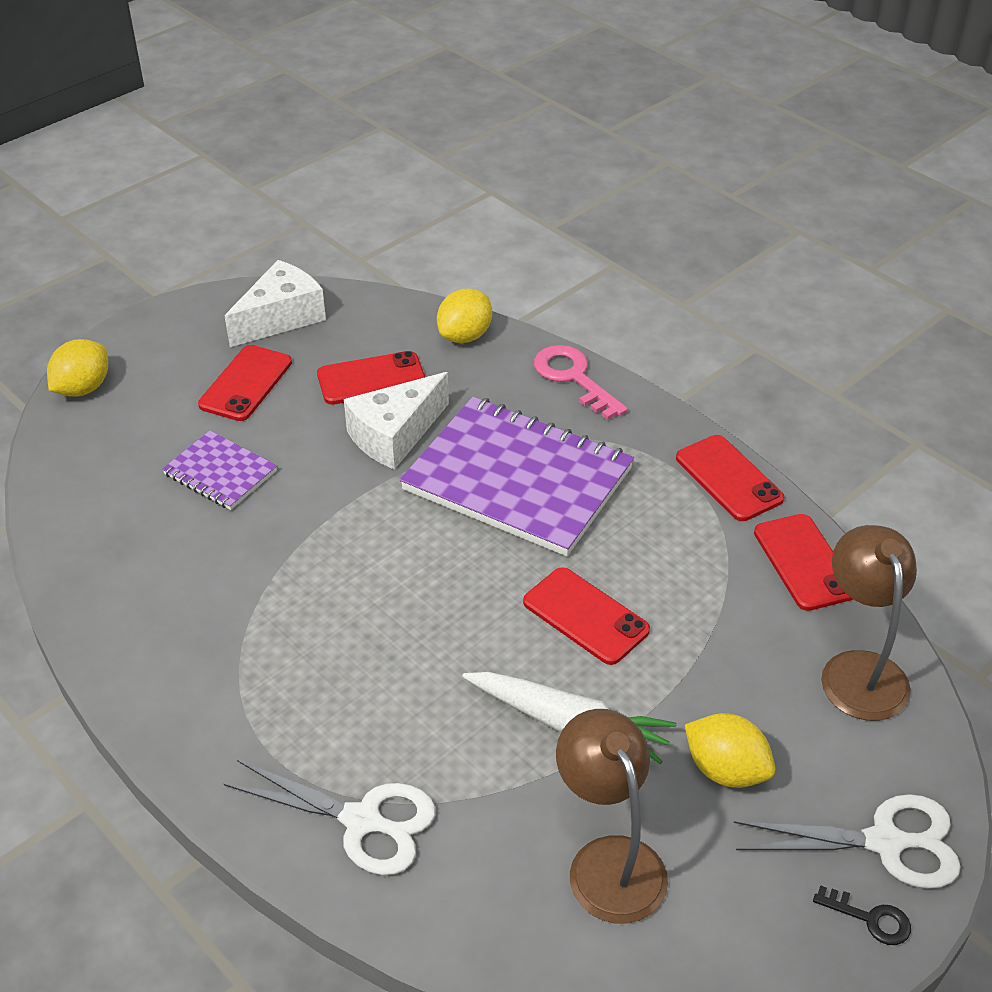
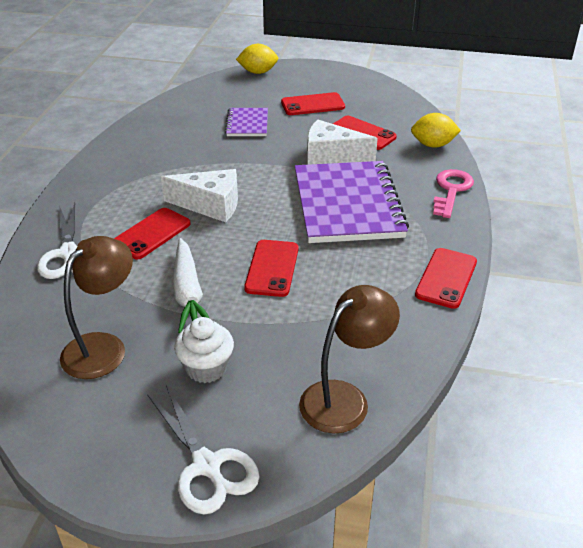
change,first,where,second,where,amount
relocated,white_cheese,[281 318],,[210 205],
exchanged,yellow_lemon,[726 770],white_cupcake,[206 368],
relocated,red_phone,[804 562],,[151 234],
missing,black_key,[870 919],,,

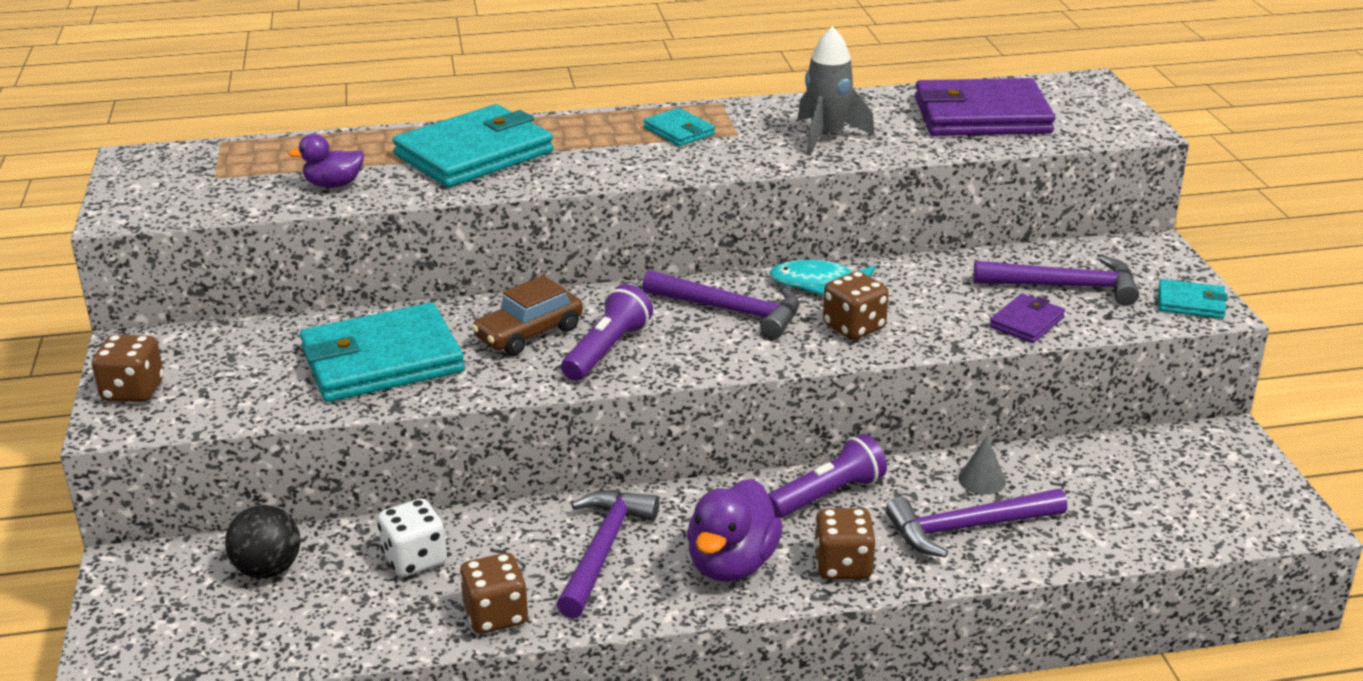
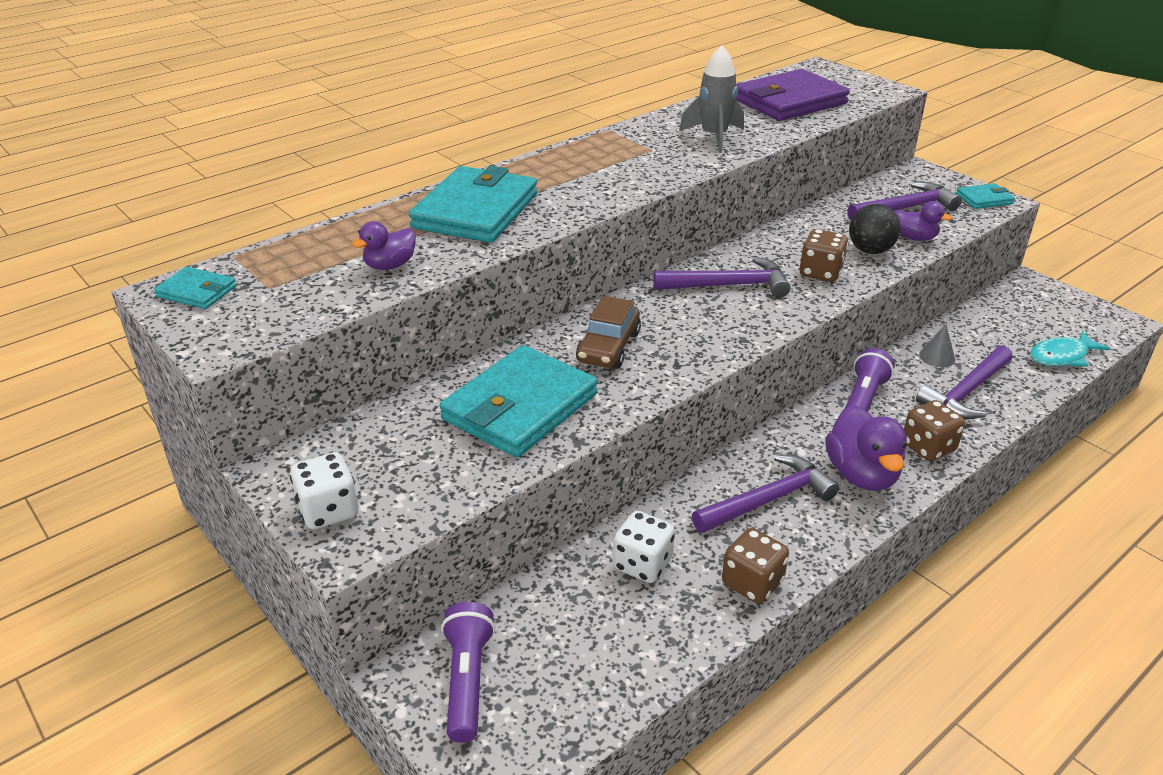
change,first,where,second,where,amount
colour,brown_dice,[133 391],white_dice,[328 511],
relocated,black_ball,[268 569],,[870 250],
spun,purple_hammer,[603 550],,[768 499],75 degrees clockwise
relocated,purple_flashlight,[607 350],,[467 680],
relocated,turquoise_wallet,[679 131],,[197 291],
relocated,turquoise_fish,[818 283],,[1062 356],
exchanged,purple_wallet,[1026 322],purple_duck,[915 238],

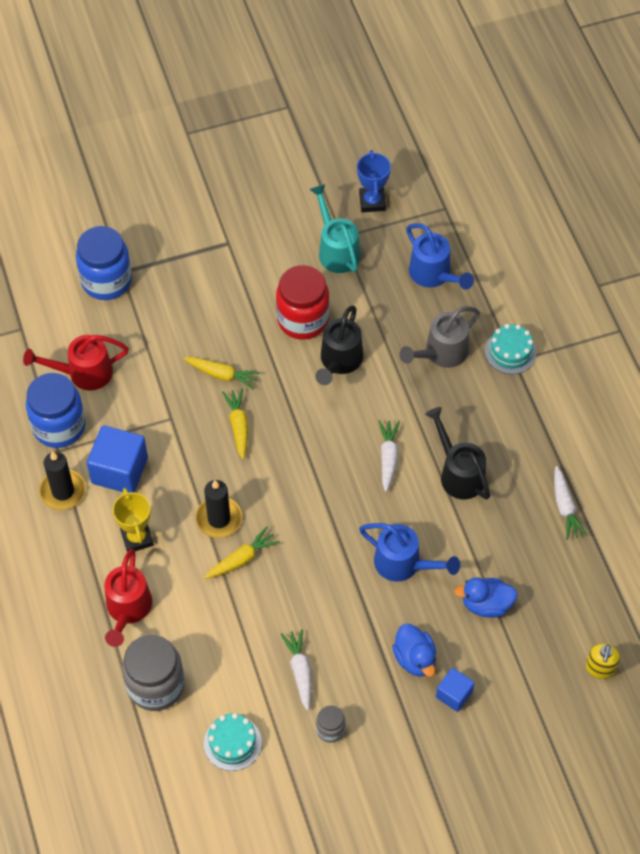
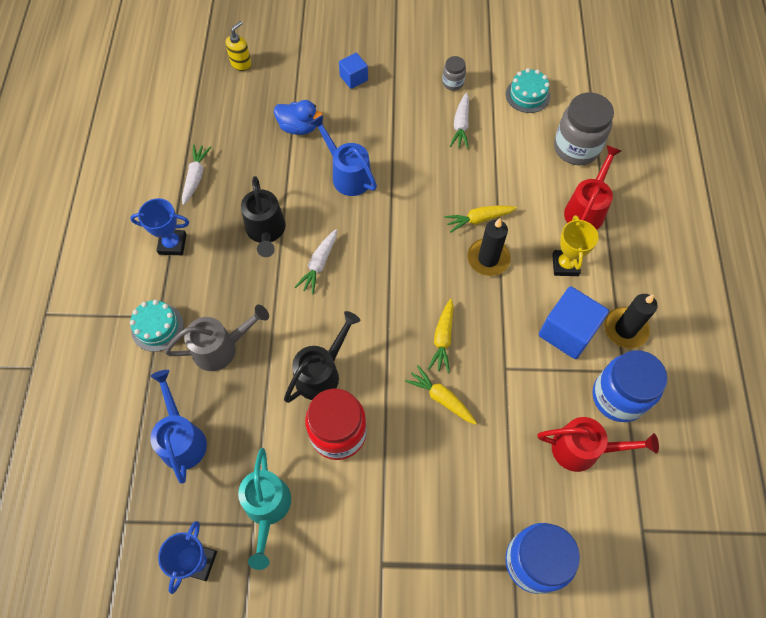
change,first,where,second,where,amount
missing,blue_duck,[415 658],,,
appeared,,,blue_trophy,[172 244],

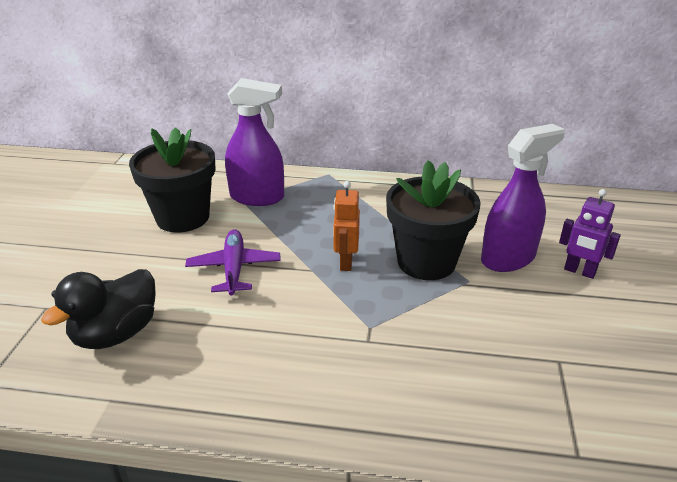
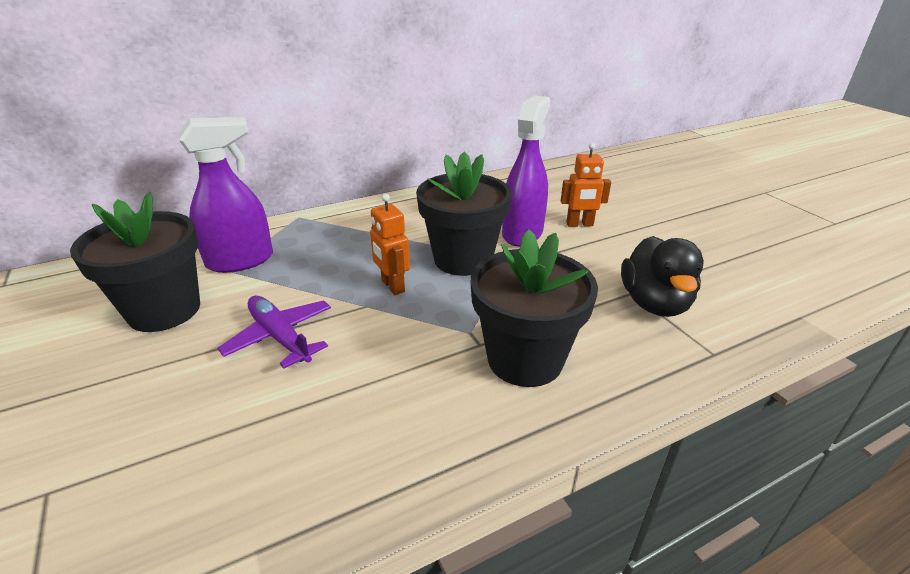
change,first,where,second,where,amount
relocated,black_duck,[116 333],,[654 303],
colour,purple_robot,[579 271],orange_robot,[579 224],
appeared,,,black_flower_pot,[525 359],

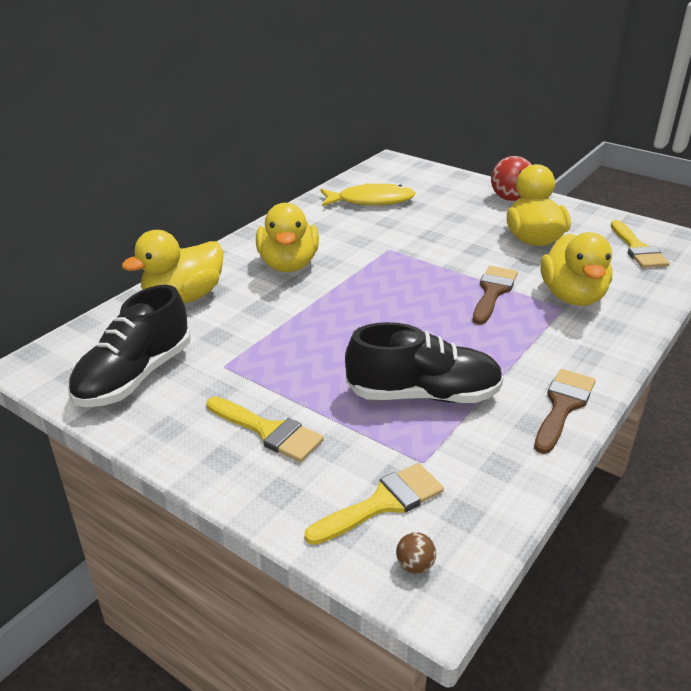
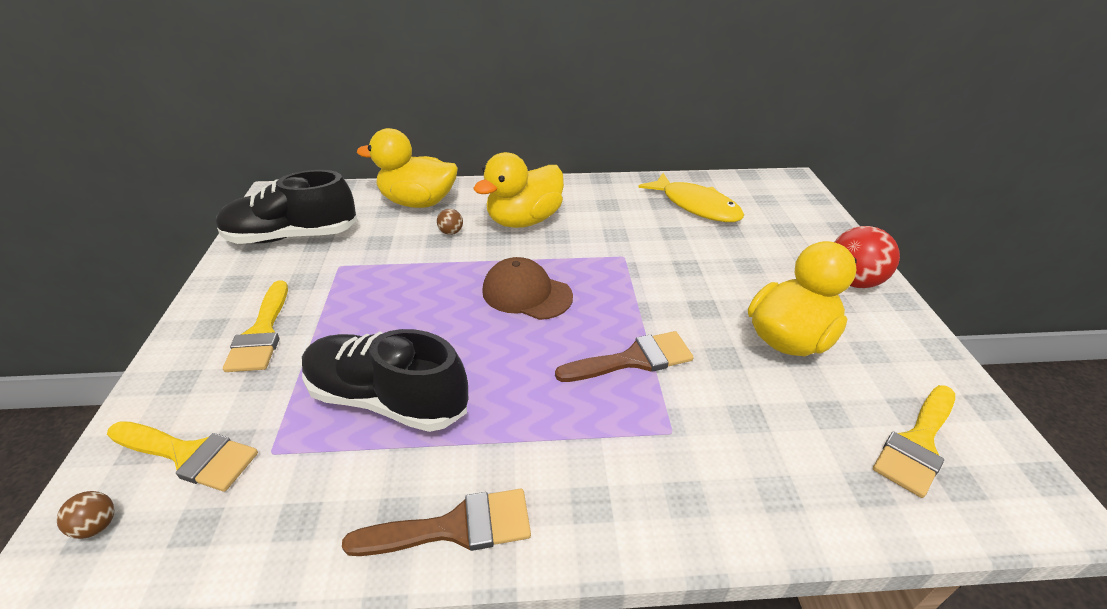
change,first,where,second,where,amount
spun,black_shoe,[423 395],,[387 399],150 degrees clockwise
missing,yellow_duck,[572 296],,,
appeared,,,brown_ball,[451 232],
appeared,,,brown_cap,[526 293],

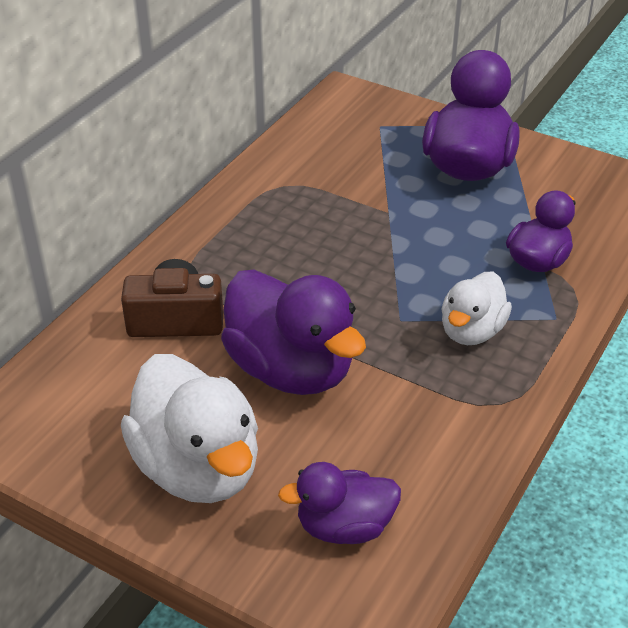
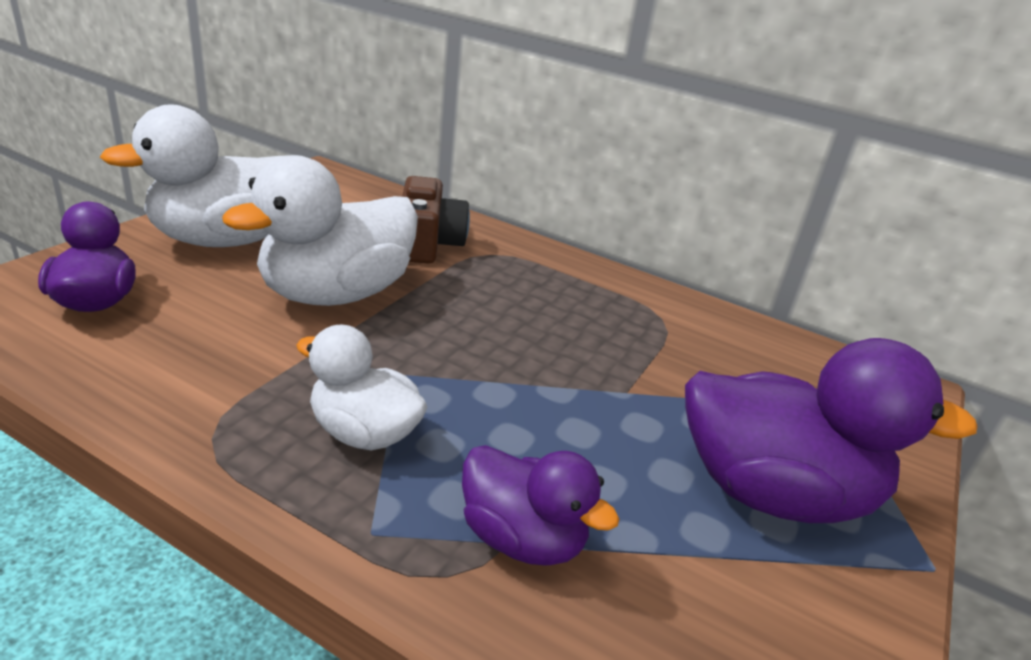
change,first,where,second,where,amount
colour,purple_duck,[291 370],white_duck,[336 294],

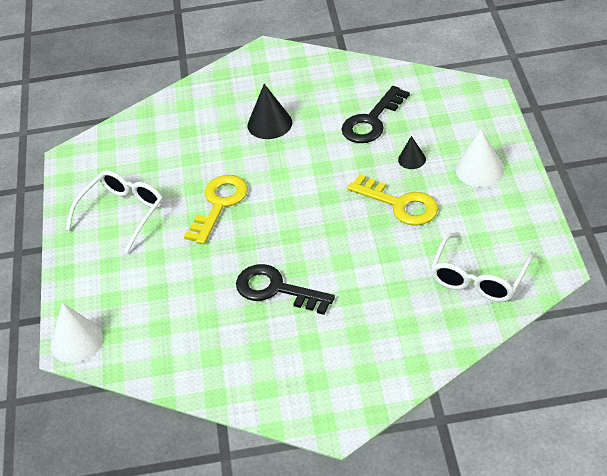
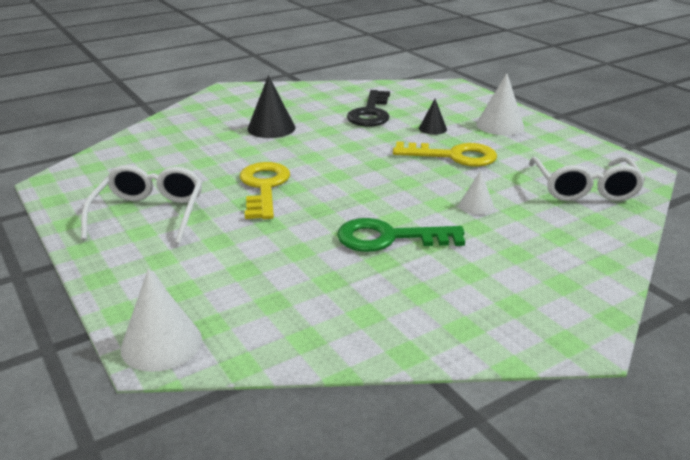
change,first,where,second,where,amount
colour,black_key,[276 289],green_key,[389 238],
appeared,,,white_cone,[476 206],

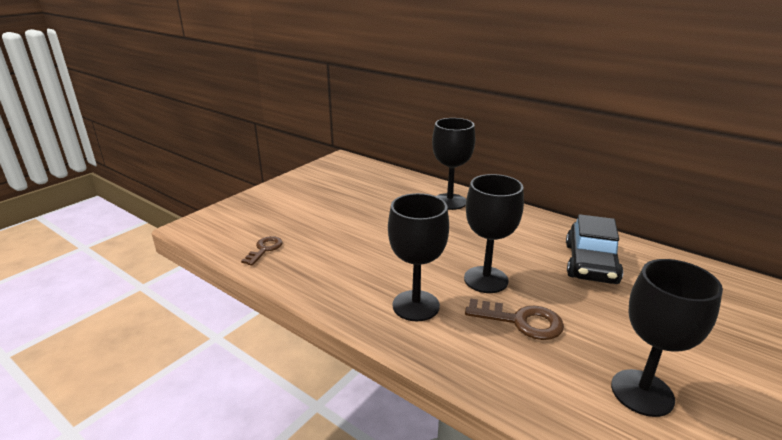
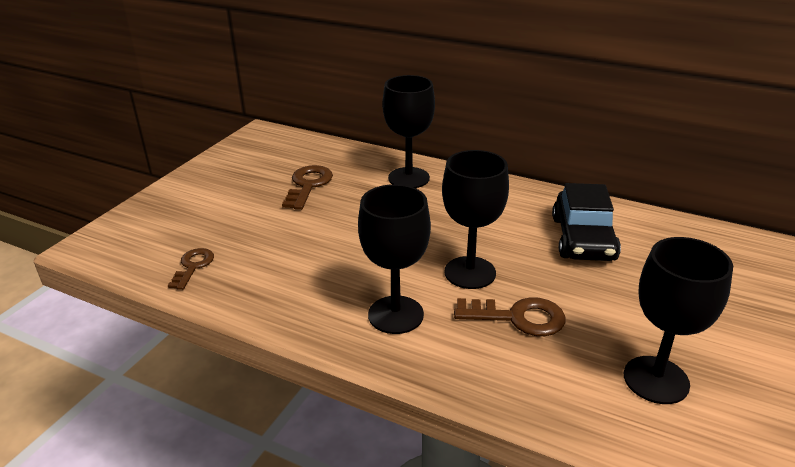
change,first,where,second,where,amount
appeared,,,brown_key,[308 185],

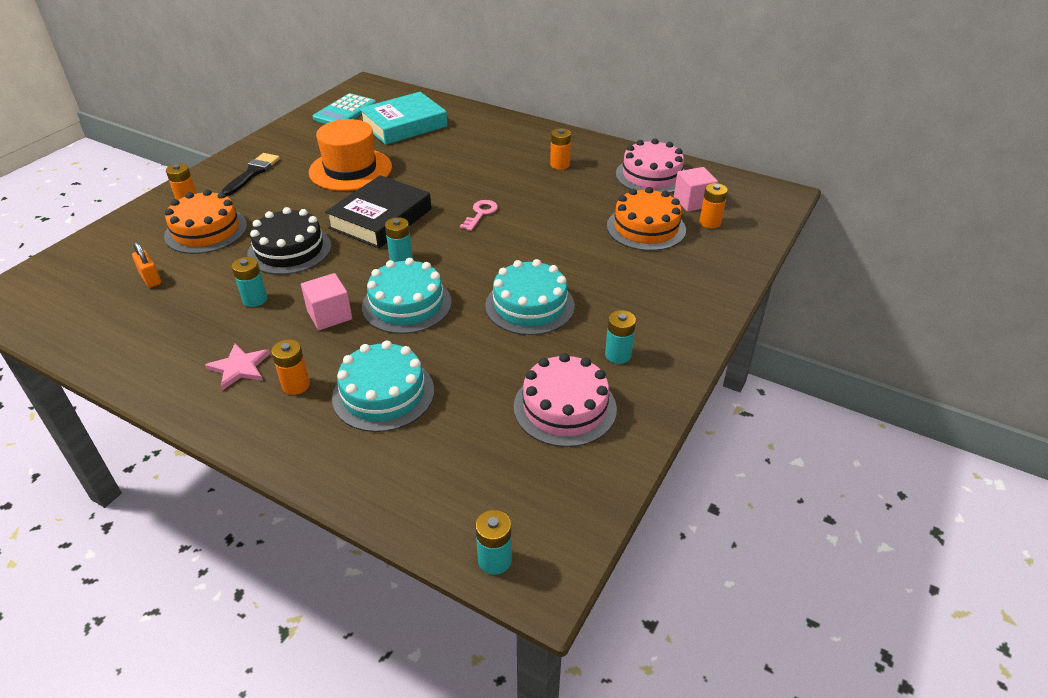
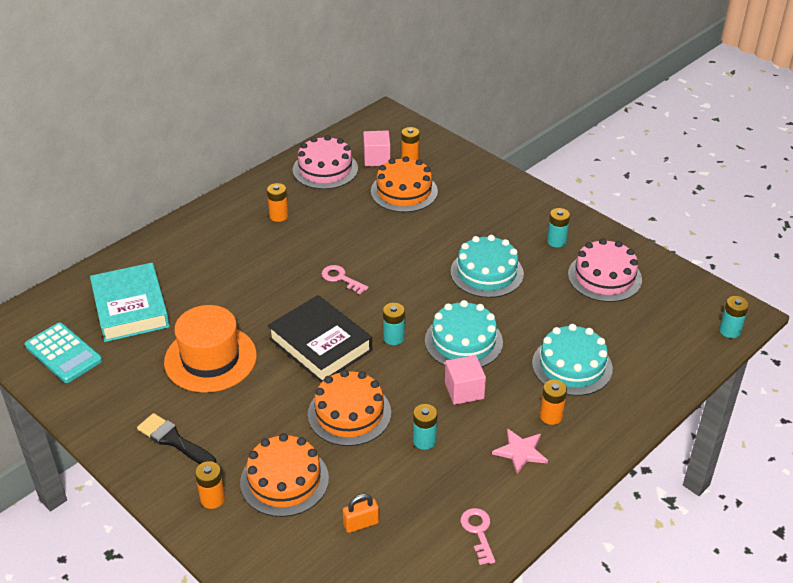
change,first,where,second,where,amount
colour,black_cake,[289 250],orange_cake,[349 413],
appeared,,,pink_key,[478 532],

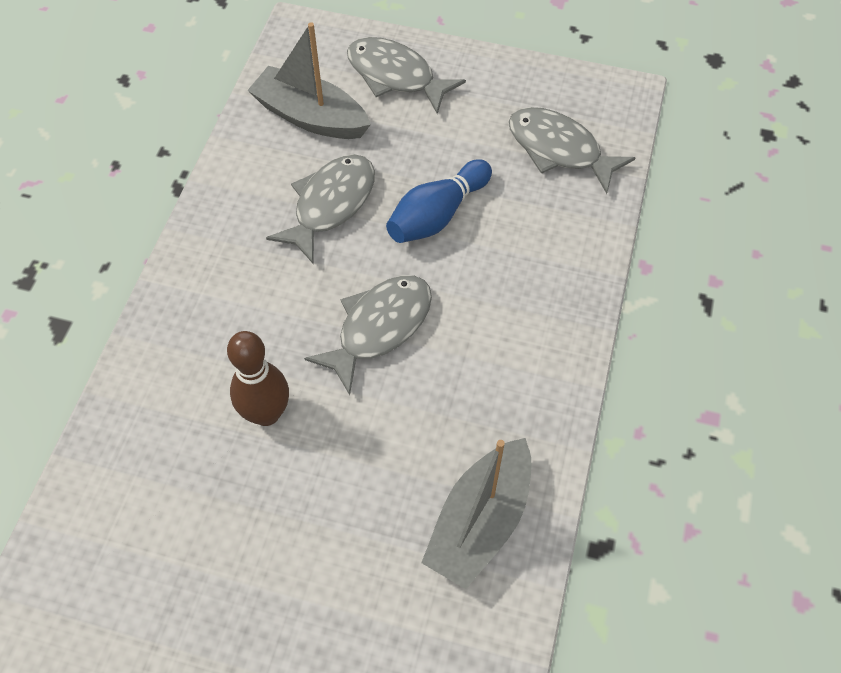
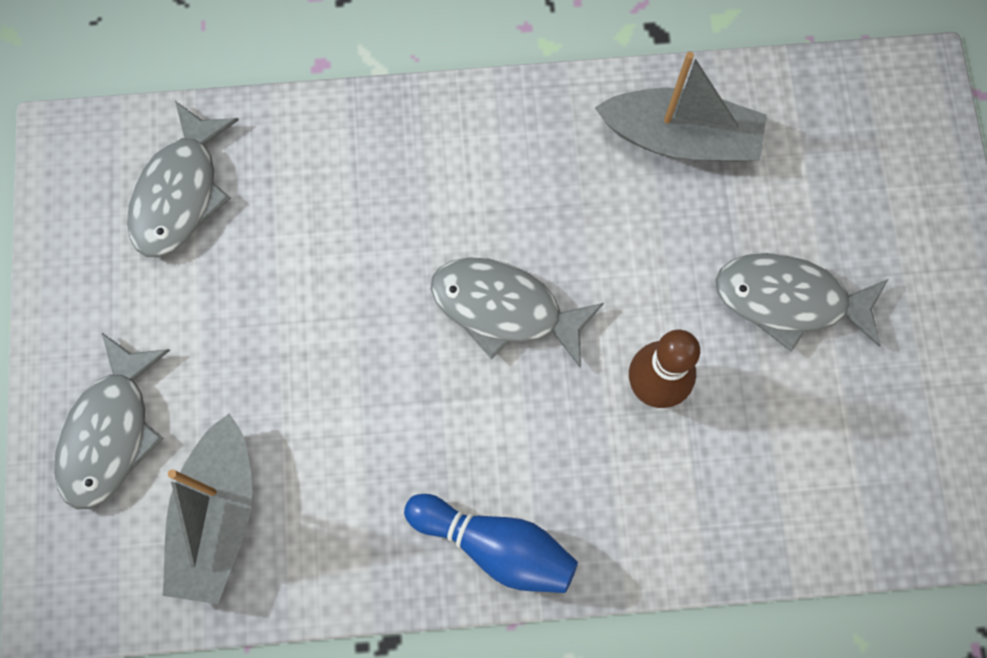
change,first,where,second,where,amount
relocated,grey_fish,[330 205],,[789 300],
relocated,blue_bowling_pin,[437 215],,[495 546],

